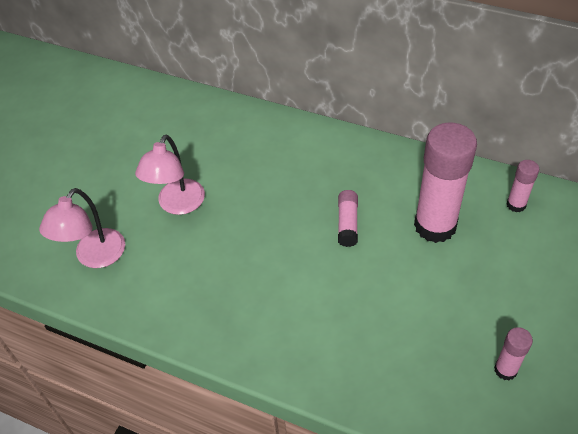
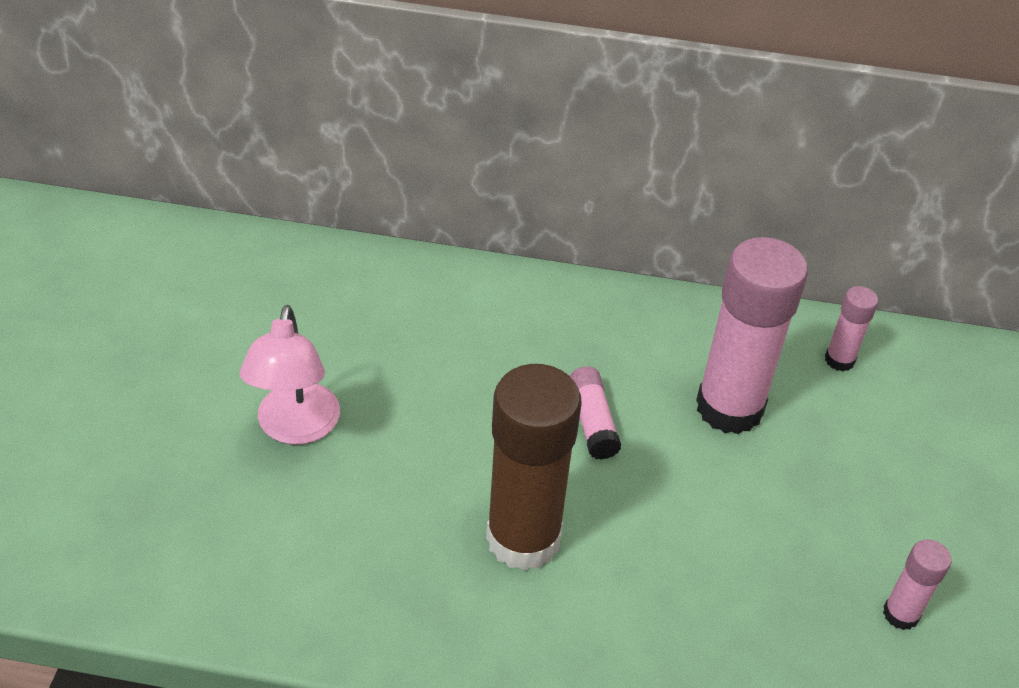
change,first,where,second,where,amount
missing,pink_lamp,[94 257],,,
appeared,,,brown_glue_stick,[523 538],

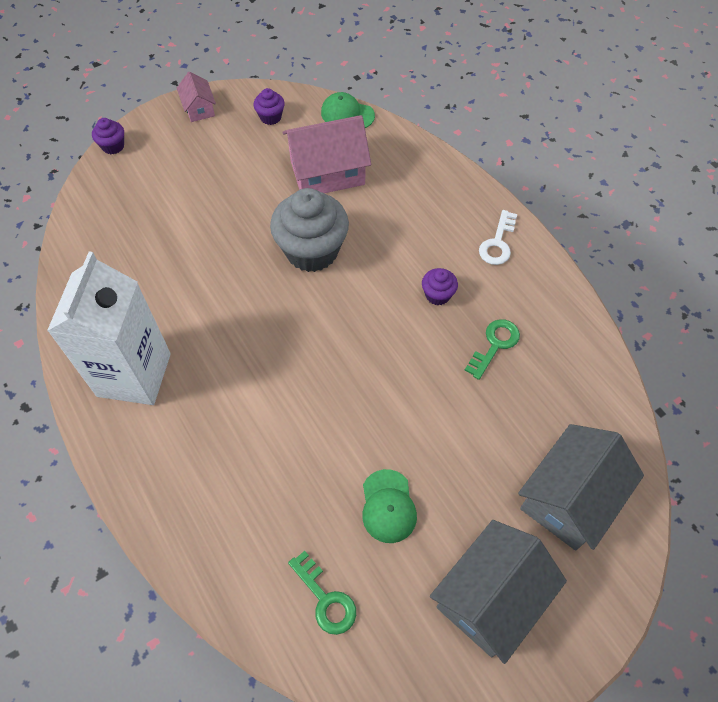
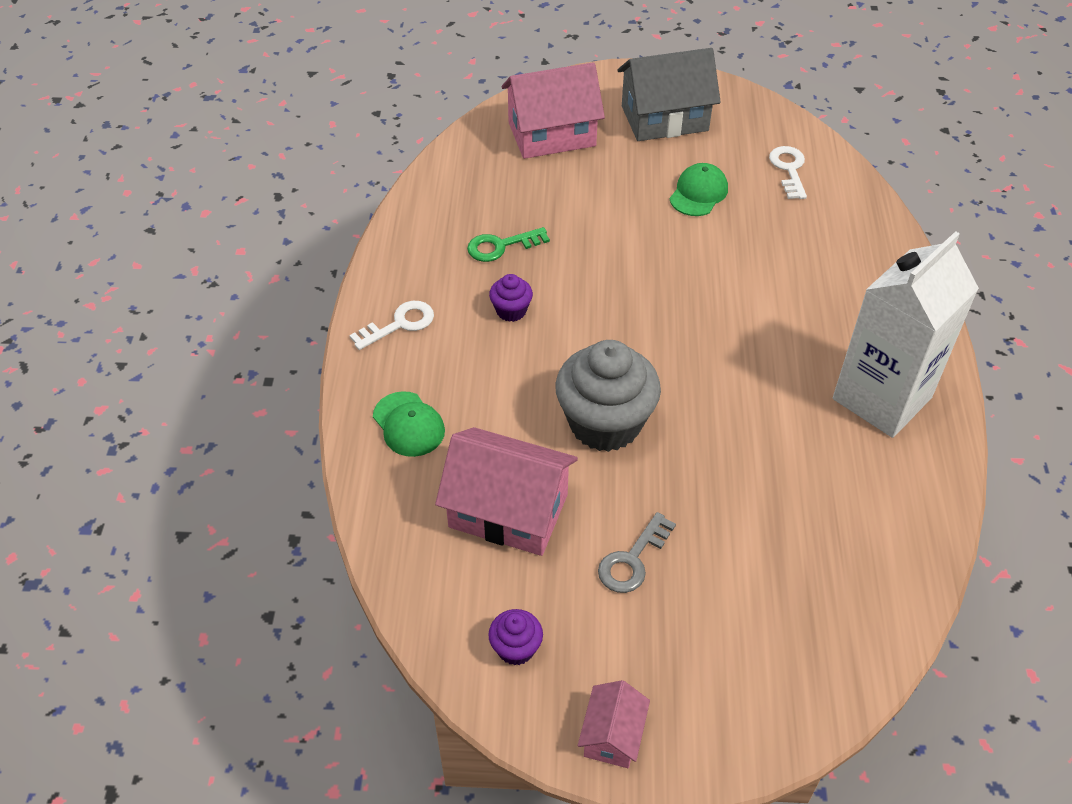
change,first,where,second,where,amount
missing,purple_cupcake,[113 146],,,
colour,green_key,[325 599],white_key,[789 169],
relocated,green_cap,[347 114],,[408 424],
colour,grey_house,[569 498],pink_house,[551 134],
appeared,,,grey_key,[632 560],

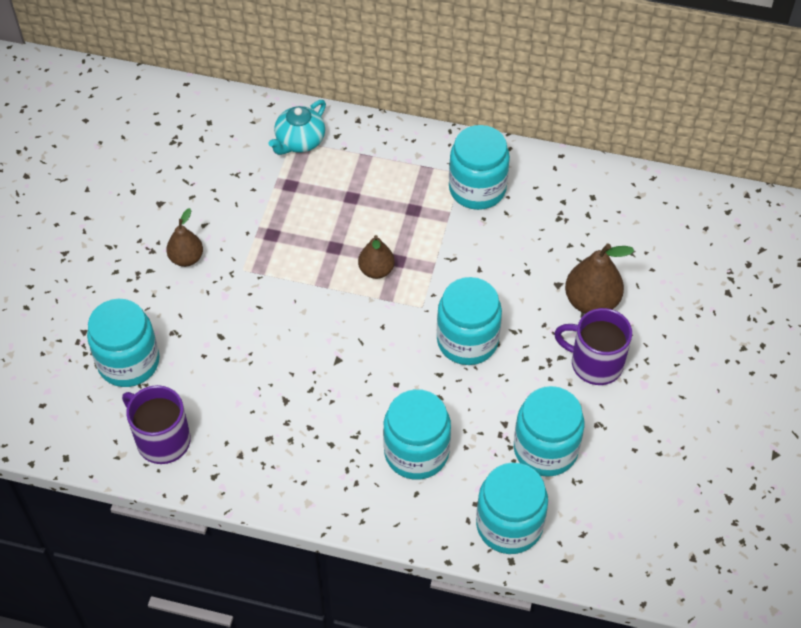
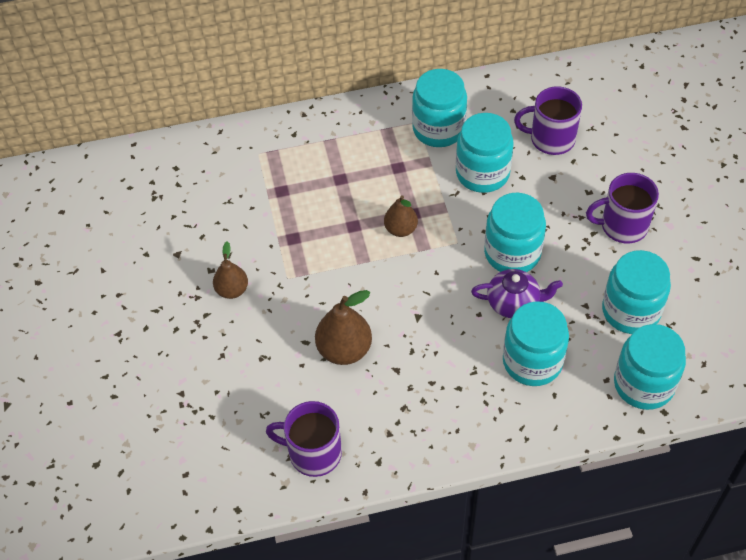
change,first,where,second,where,amount
relocated,turquoise_jar,[128 362],,[482 173],
missing,turquoise_teapot,[299 141],,,
relocated,brown_pear,[591 301],,[344 349],
appeared,,,purple_teapot,[514 303],
appeared,,,purple_mug,[551 139],

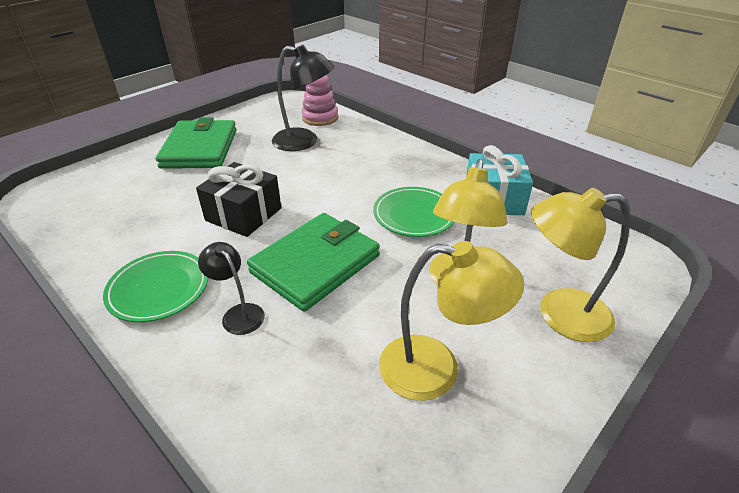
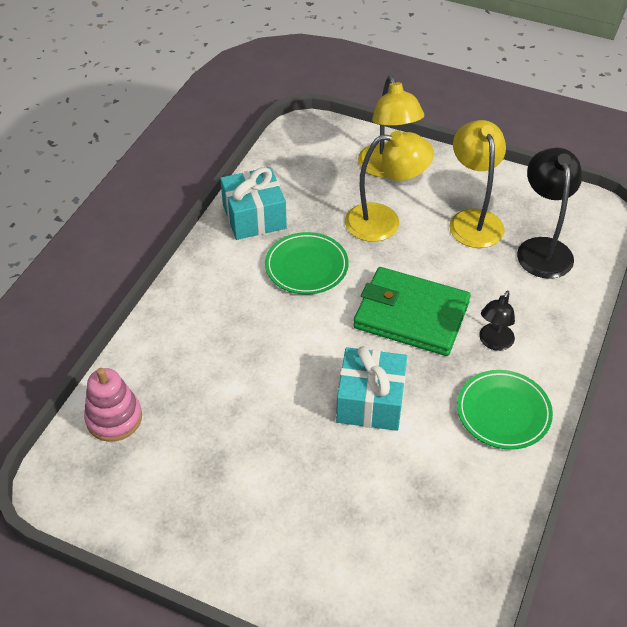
change,first,where,second,where,amount
missing,green_wallet,[200 148],,,
colour,black_gift,[243 214],turquoise_gift,[370 401],
relocated,black_lamp,[304 142],,[542 248],

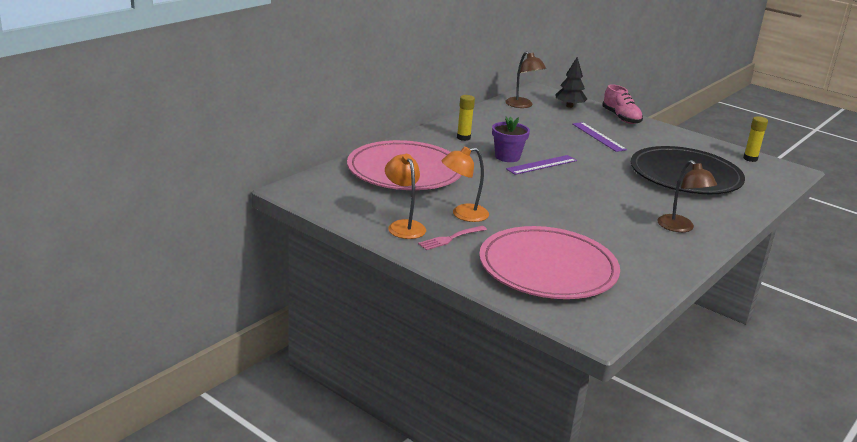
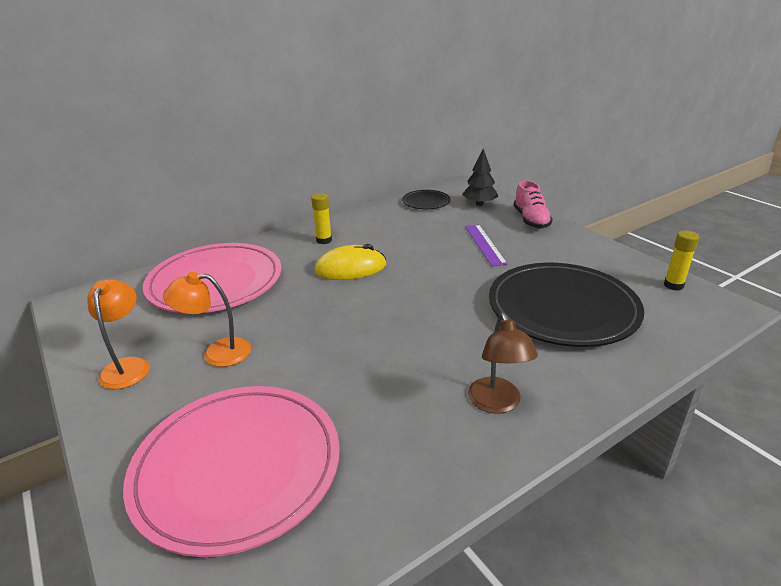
change,first,where,second,where,amount
missing,pink_fork,[450 238],,,
exchanged,purple_flower_pot,[507 157],yellow_mouse,[350 268],
exchanged,brown_lamp,[522 105],black_plate,[426 202],
missing,purple_ruler,[541 165],,,

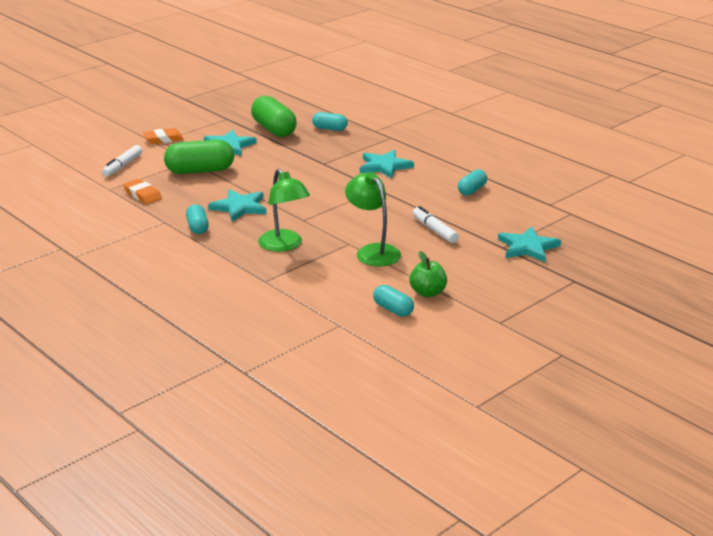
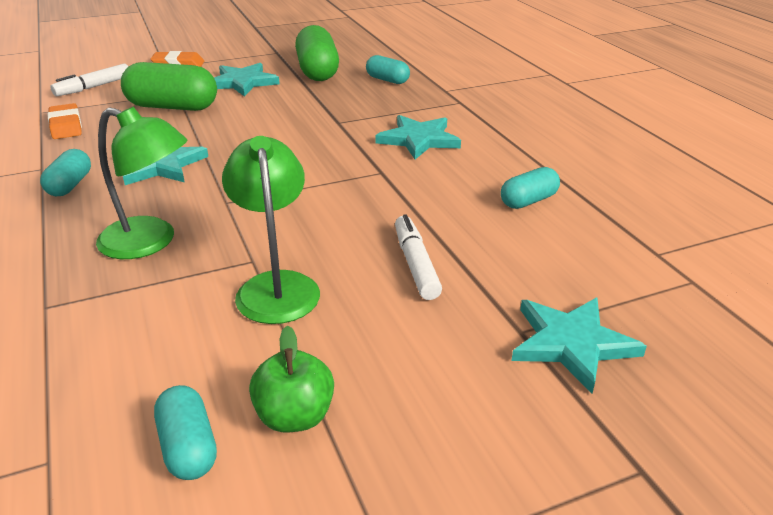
change,first,where,second,where,amount
spun,green_lamp,[284 245],,[150 242],60 degrees counterclockwise

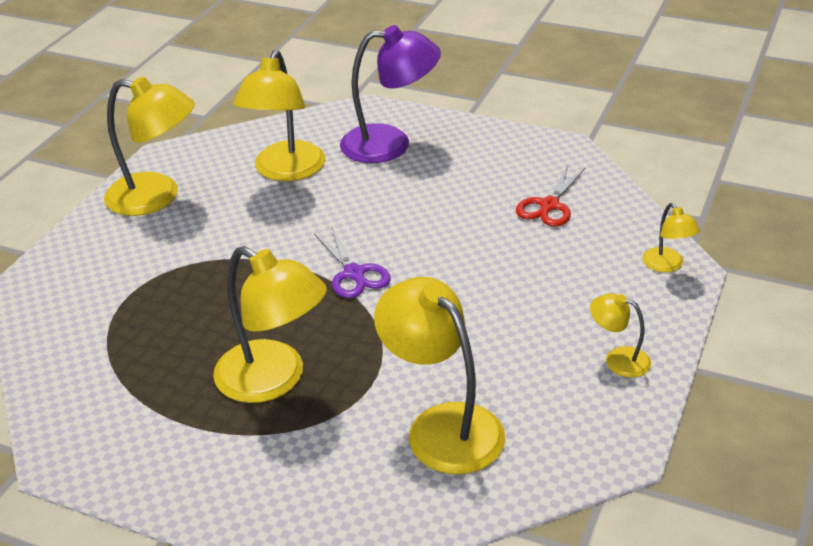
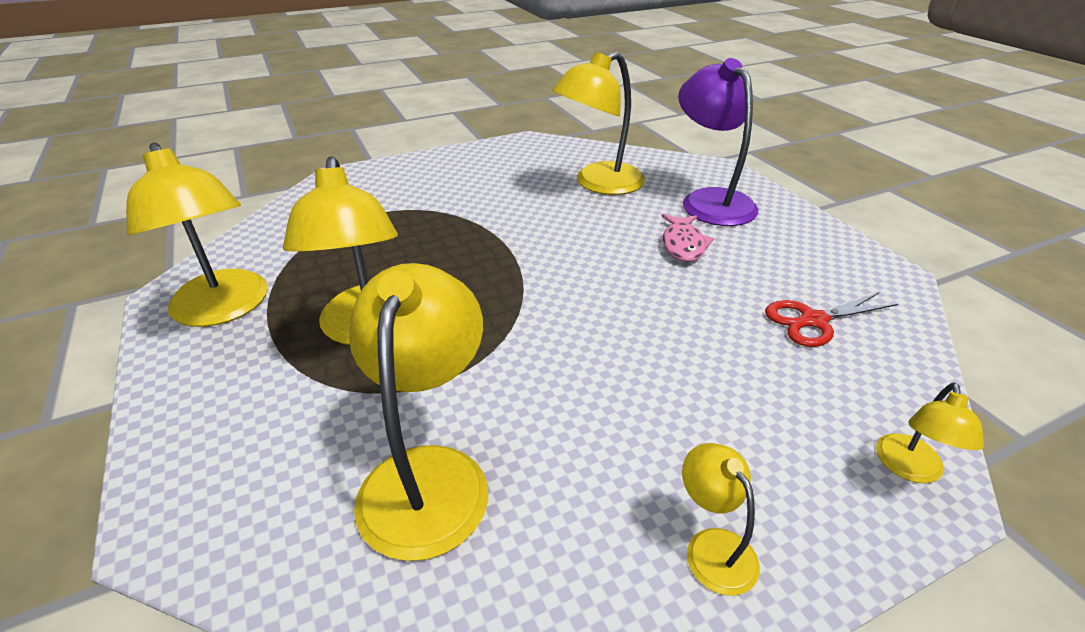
change,first,where,second,where,amount
relocated,yellow_lamp,[157 197],,[224 309],
missing,purple_scissors,[354 273],,,
spun,purple_lamp,[390 144],,[710 200],150 degrees counterclockwise
appeared,,,pink_fish,[683 245],

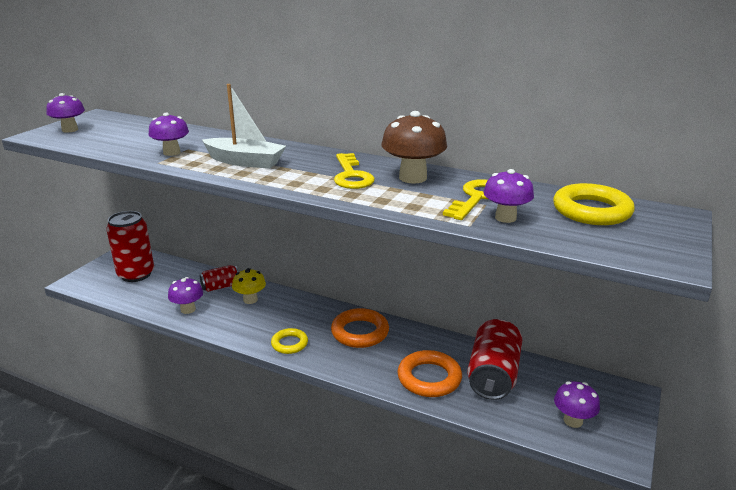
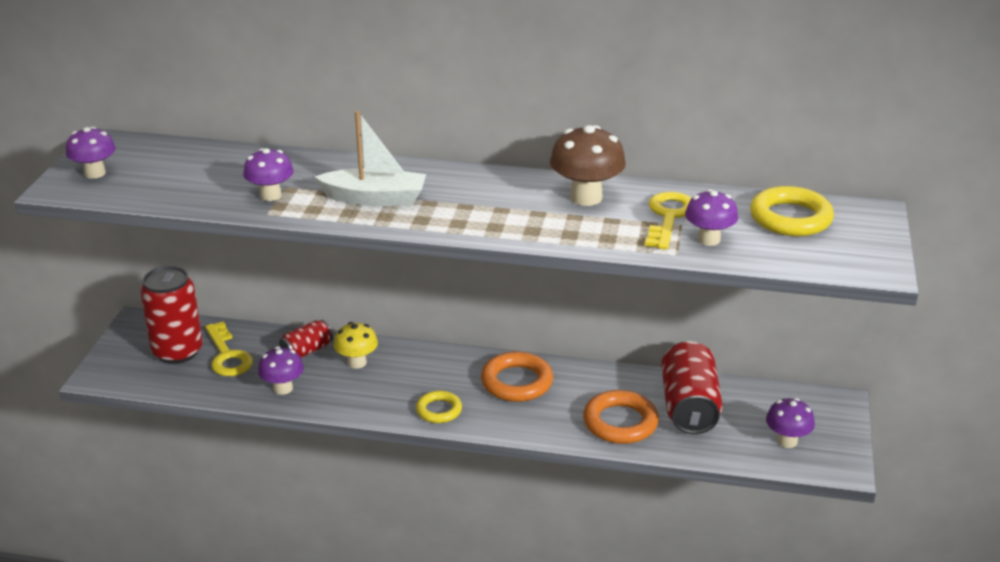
change,first,where,second,where,amount
relocated,yellow_key,[351 176],,[228 356],

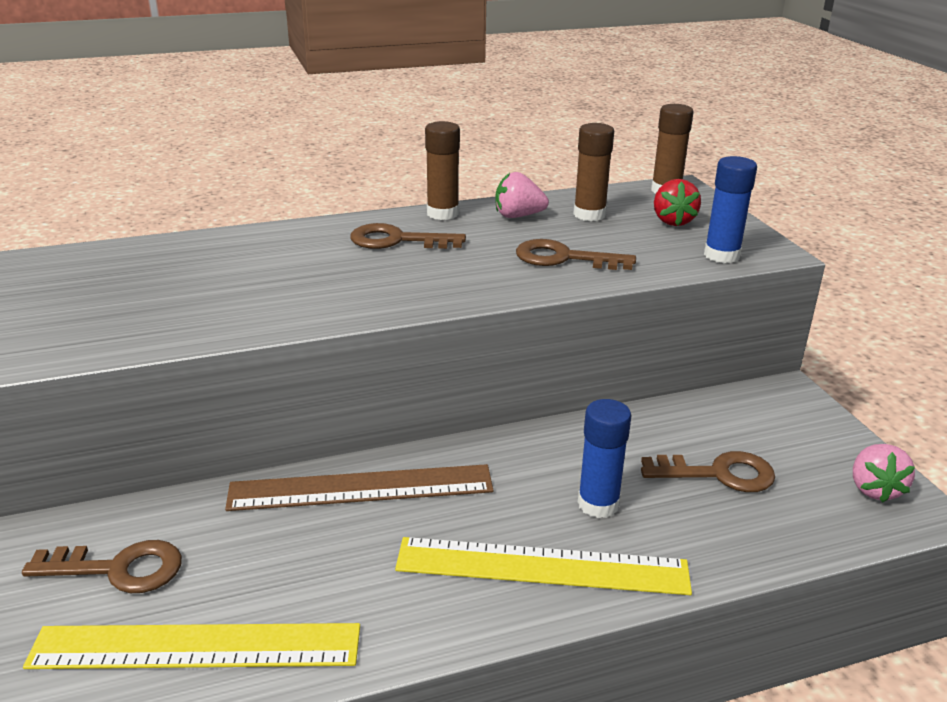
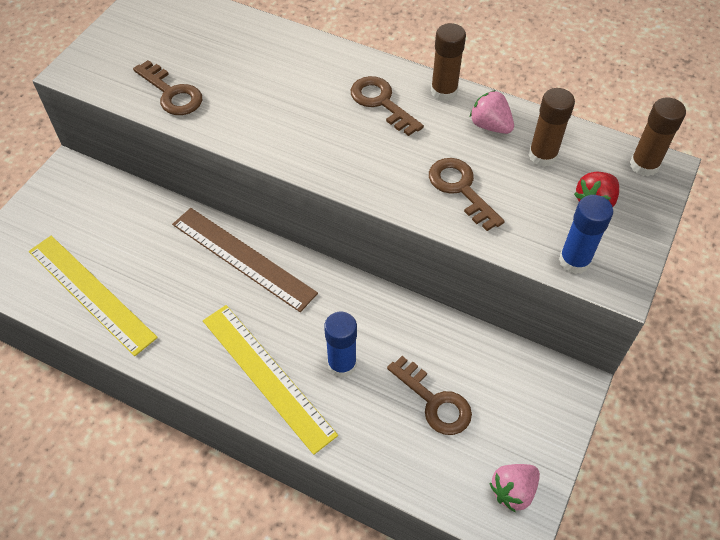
change,first,where,second,where,amount
relocated,brown_key,[118 569],,[172 93],

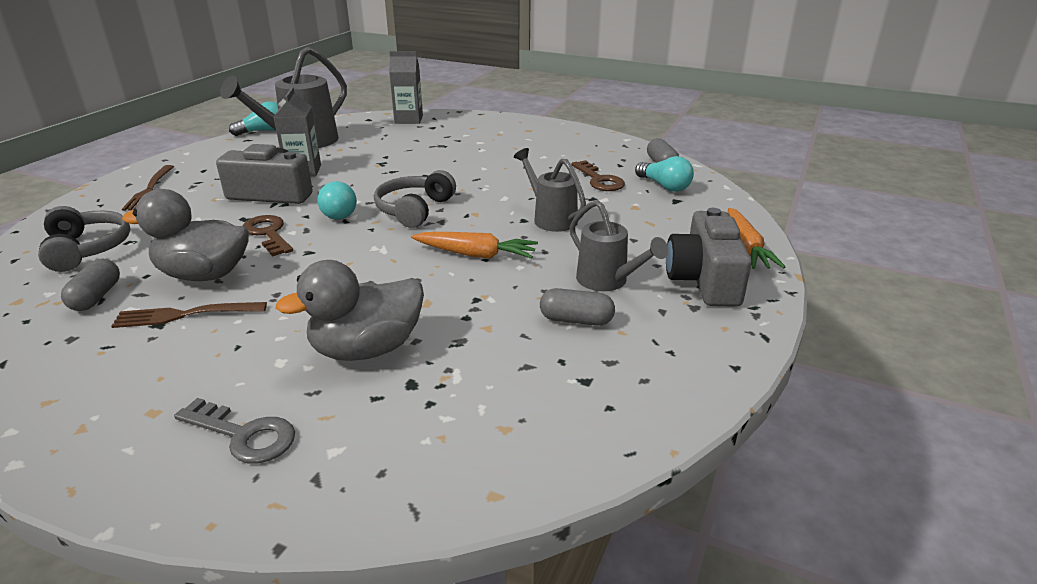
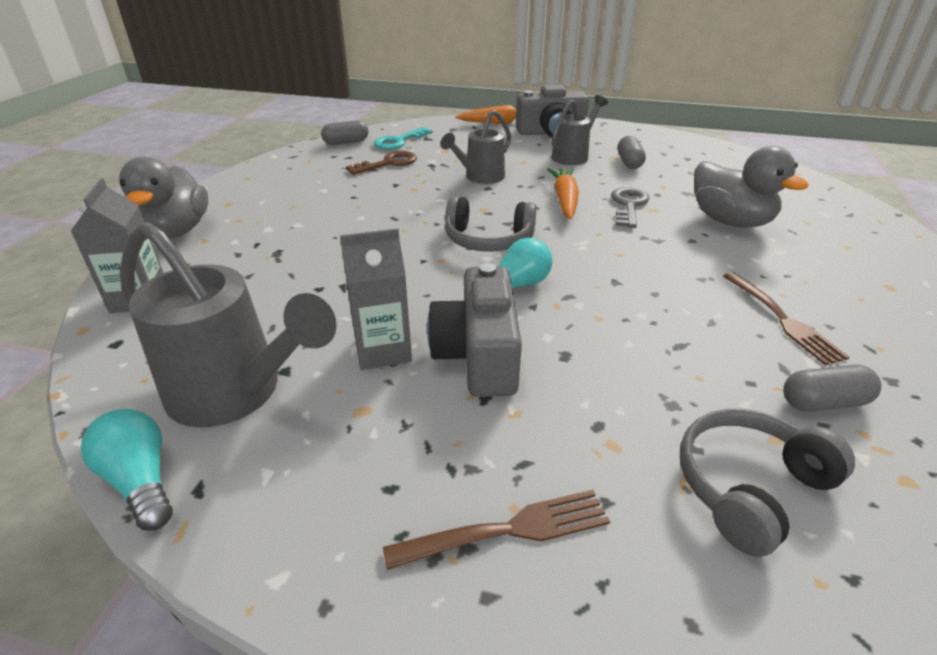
change,first,where,second,where,amount
relocated,grey_duck,[204 275],,[175 231],
relocated,grey_key,[244 435],,[629 205],
missing,brown_key,[268 234],,,
exchanged,turquoise_light_bulb,[664 186],turquoise_key,[398 141],

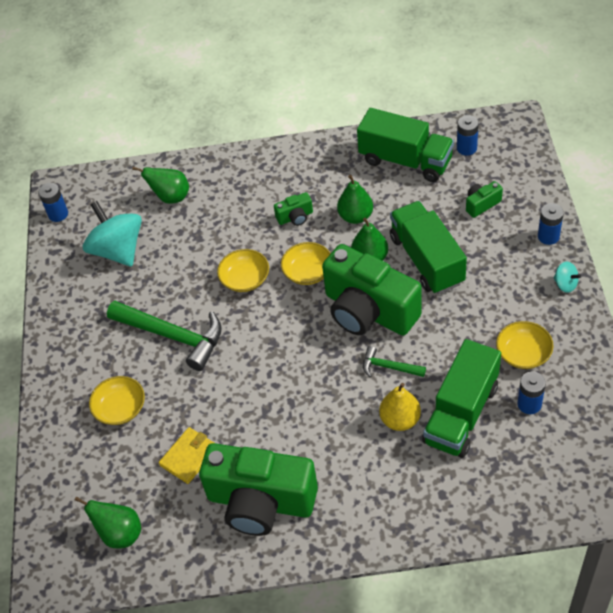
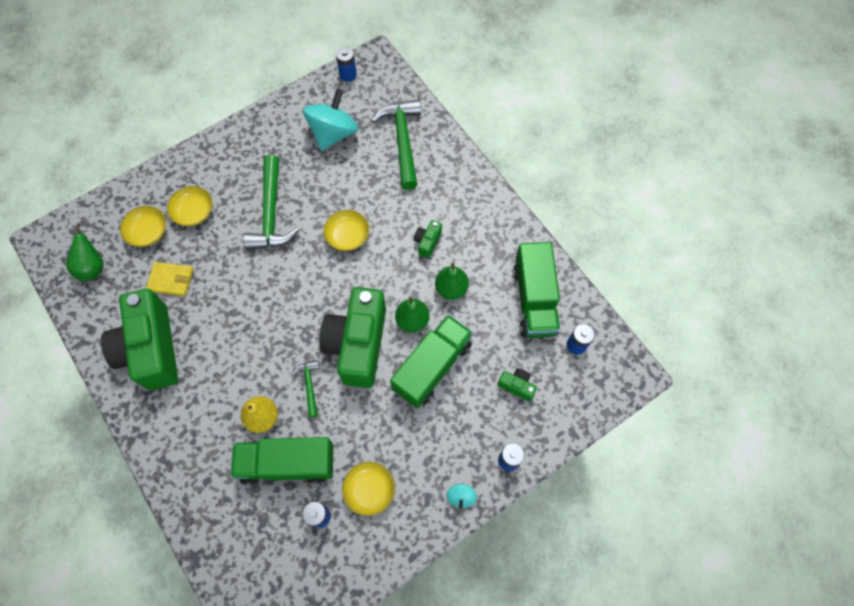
change,first,where,second,where,amount
exchanged,green_pear,[171 197],green_hammer,[402 141],
spun,green_camera,[295 217],,[427 242],75 degrees clockwise
relocated,yellow_bowl,[308 272],,[148 232],

